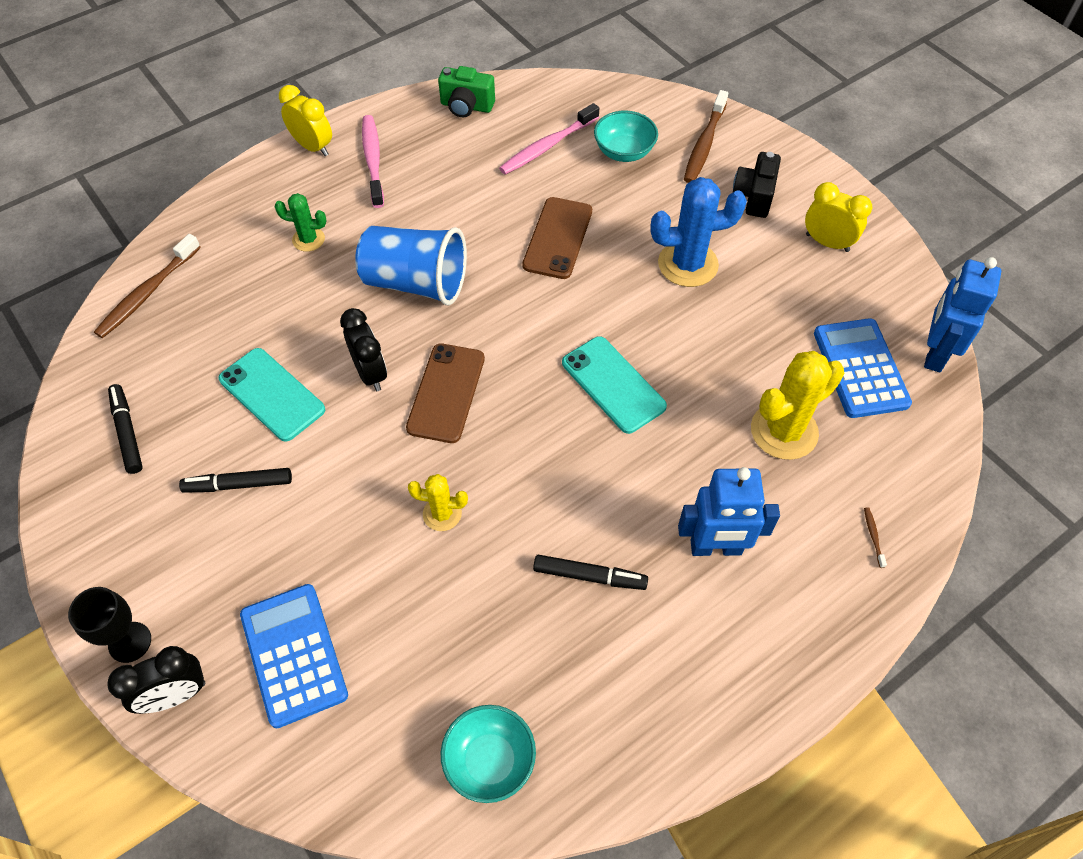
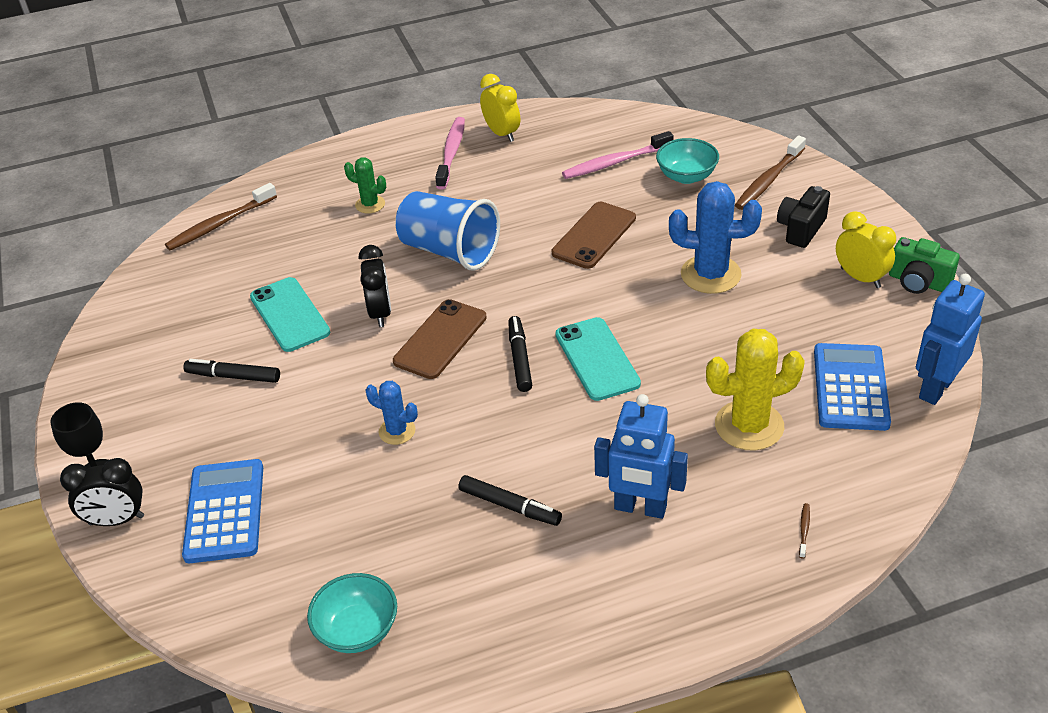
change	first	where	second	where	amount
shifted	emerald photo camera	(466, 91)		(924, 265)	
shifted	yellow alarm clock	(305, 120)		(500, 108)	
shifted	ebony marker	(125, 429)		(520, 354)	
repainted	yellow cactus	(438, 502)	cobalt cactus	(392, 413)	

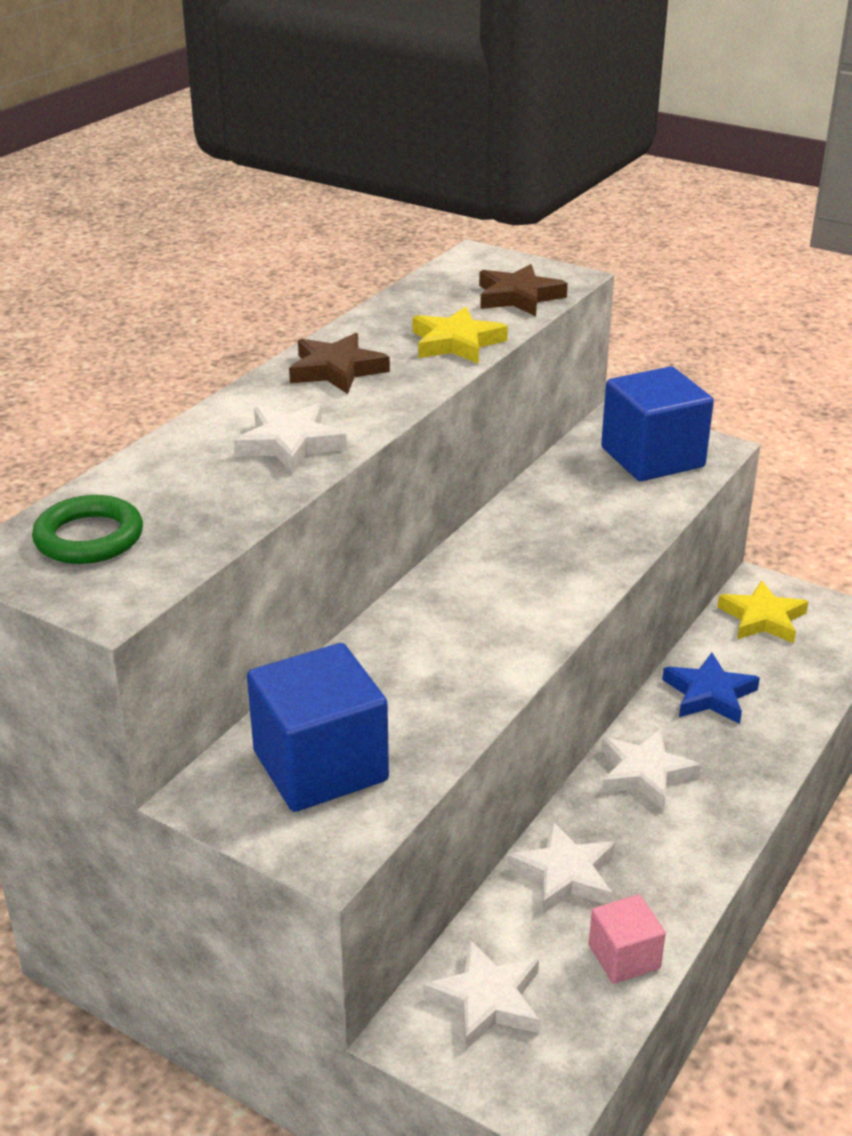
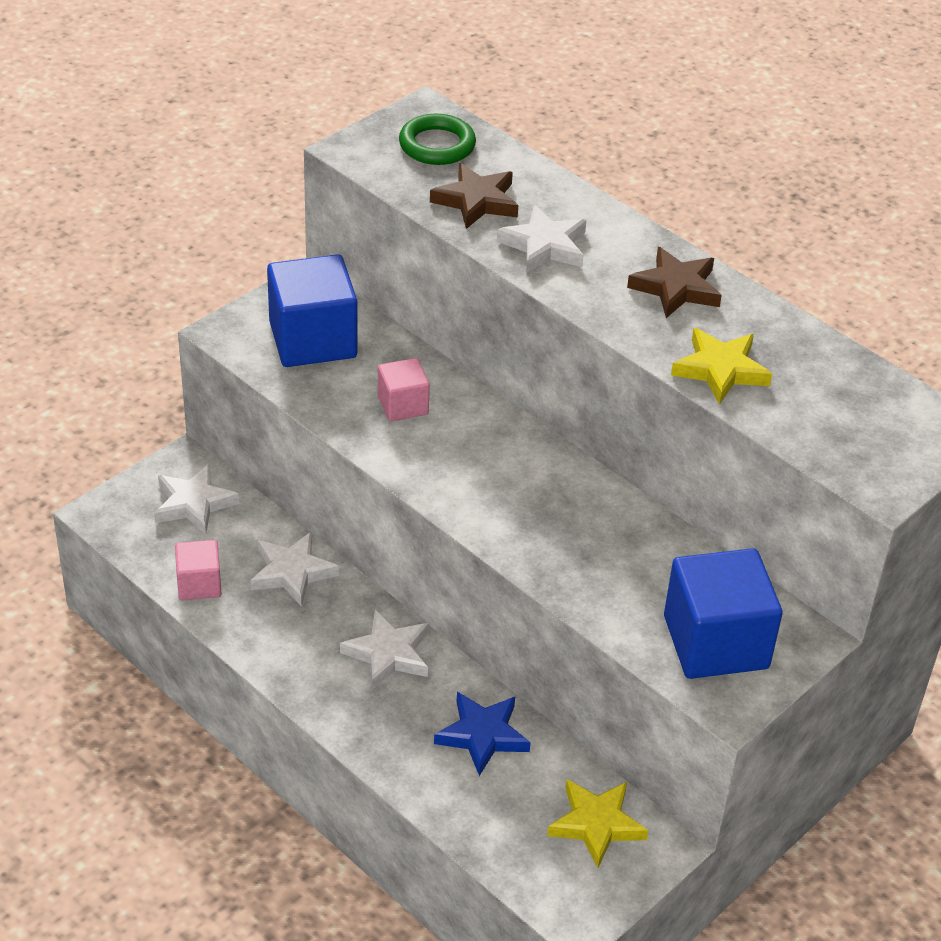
change	first	where	second	where	amount
shifted	dark brown star	(523, 290)		(474, 196)	
new			pink block	(404, 389)	

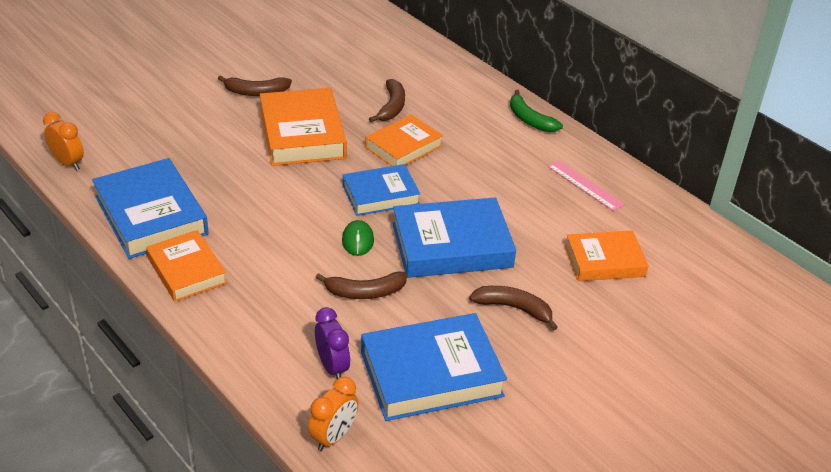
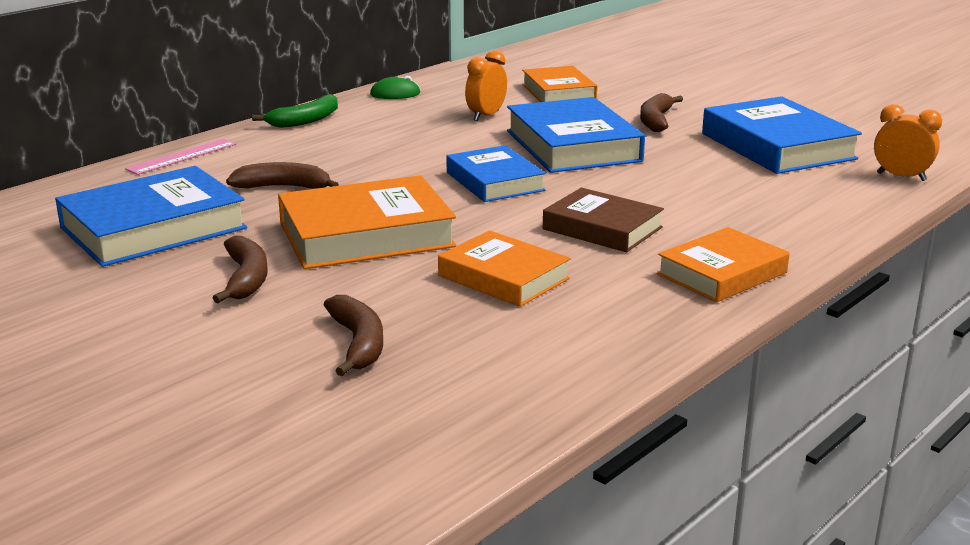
change	first	where	second	where	amount
shifted	bright orange alarm clock	(63, 141)		(486, 85)	
shifted	bright orange book	(404, 140)		(504, 268)	
shifted	cobalt book	(150, 208)		(151, 216)	
shifted	pink ruler	(586, 185)		(180, 156)	
shifted	emerald mouse	(358, 238)		(395, 87)	
shifted	dark brown banana fruit	(361, 285)		(353, 335)	
gone	royal purple alarm clock	(332, 343)			
new			dark brown book	(603, 220)	

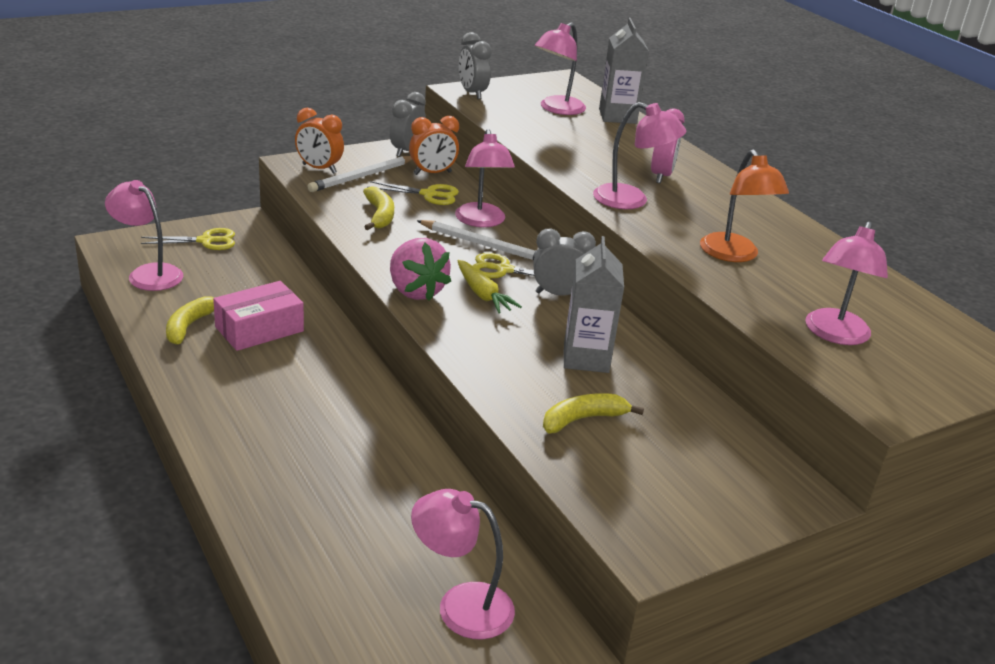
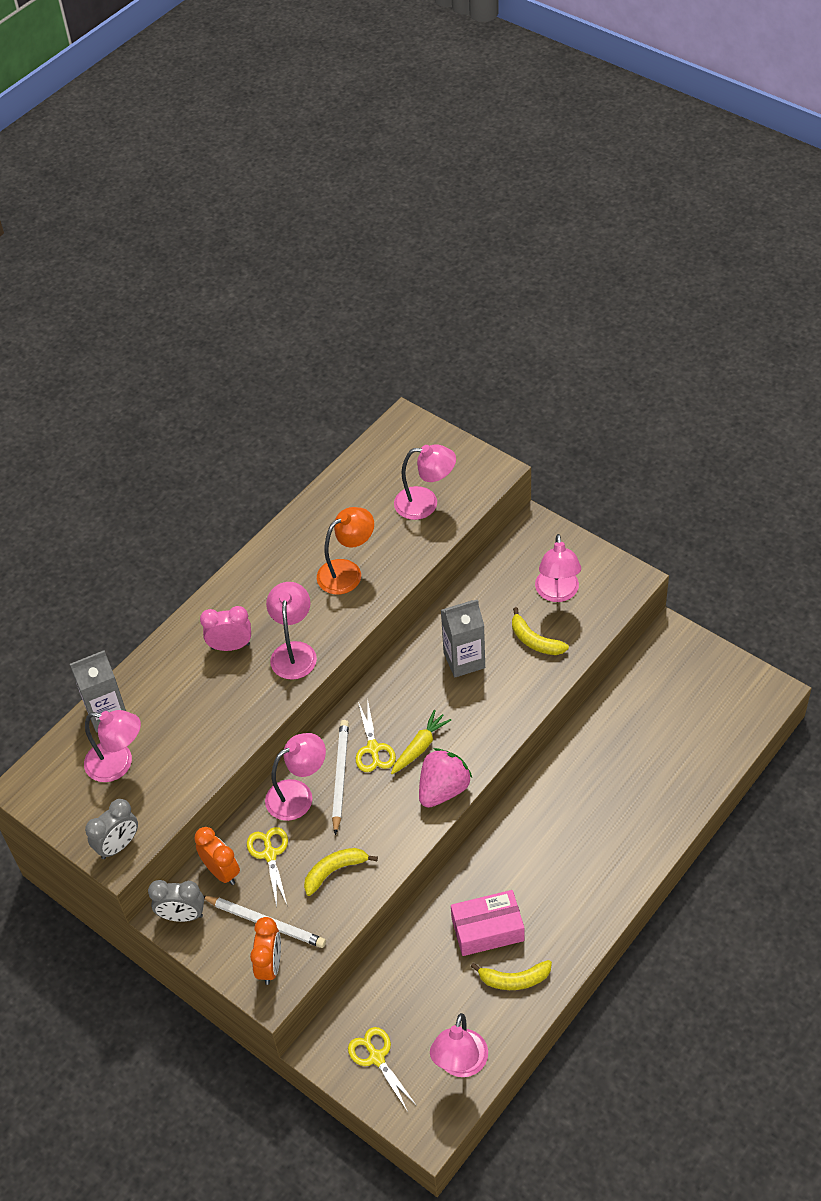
change	first	where	second	where	amount
gone	ash-grey alarm clock	(565, 261)			
rotated	pink package	(258, 316)		(487, 923)	45 degrees counterclockwise
shifted	pink reading lamp	(463, 564)		(558, 568)	

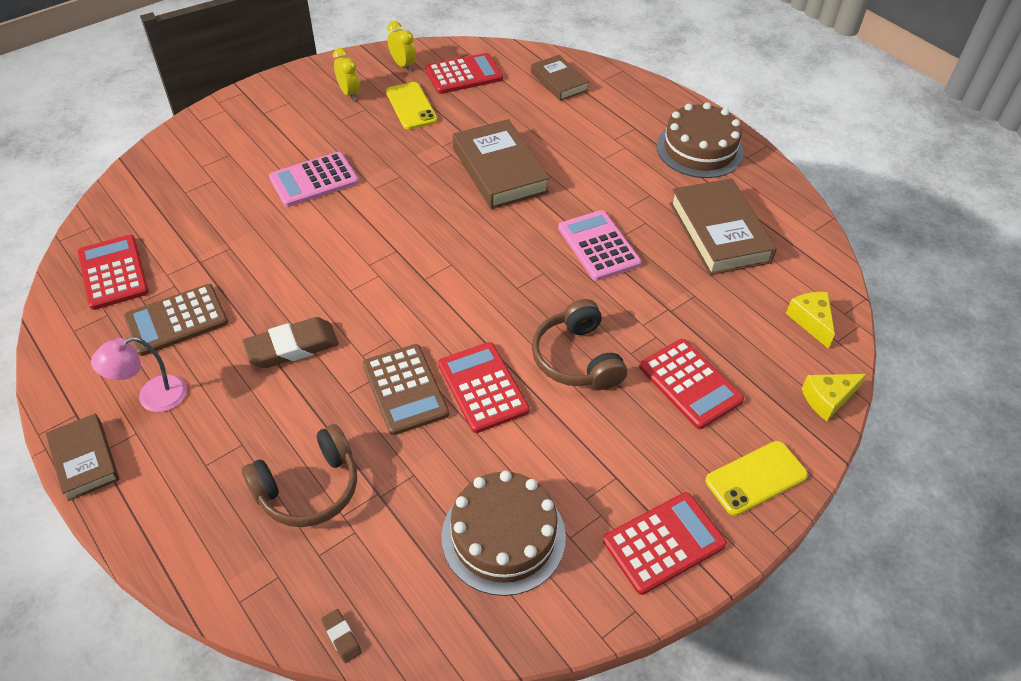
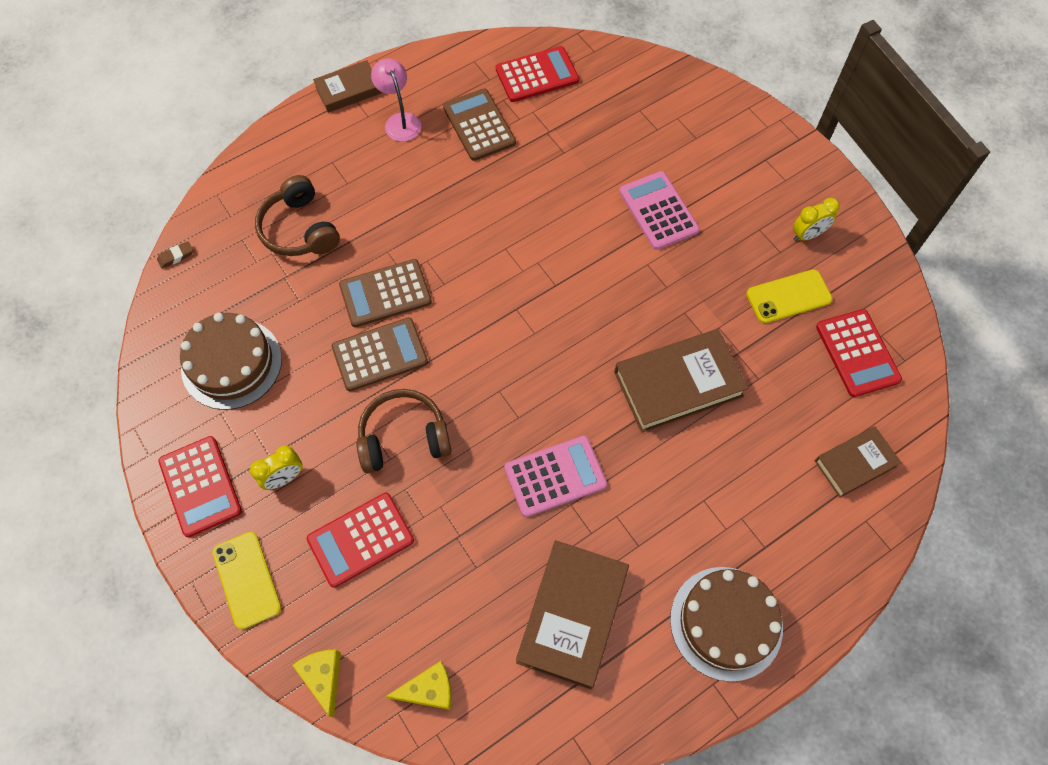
change	first	where	second	where	amount
shifted	yellow alarm clock	(401, 46)		(276, 468)	
rotated	dark brown book	(723, 226)		(572, 614)	60 degrees counterclockwise
gone	dark brown pencil eraser	(291, 342)			
repainted	red pocket calculator	(484, 387)	dark brown pocket calculator	(380, 354)	

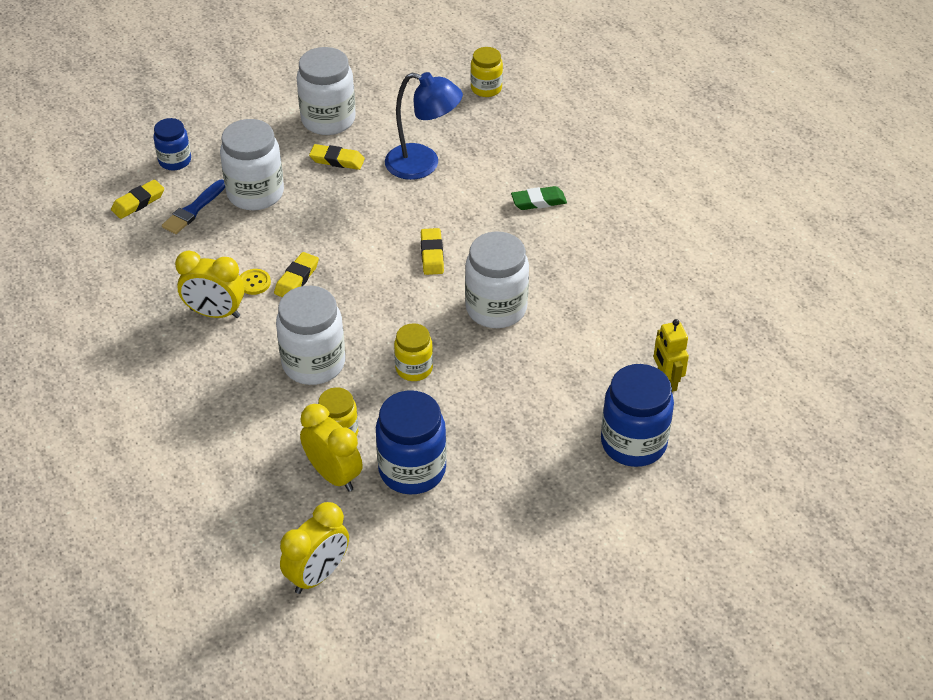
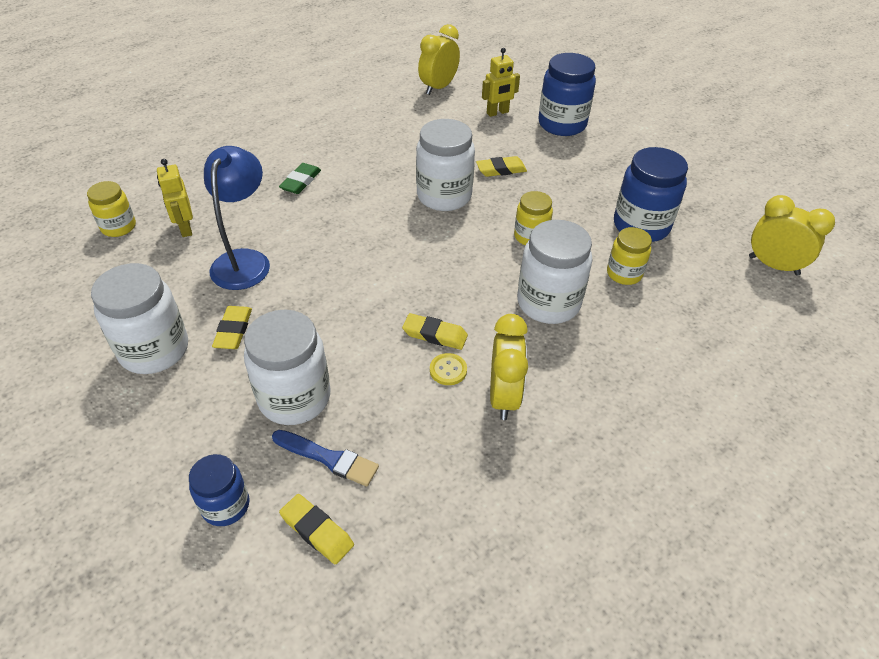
change	first	where	second	where	amount
rotated	emerald pencil eraser	(539, 198)		(300, 178)	45 degrees clockwise
shifted	yellow pencil eraser	(432, 251)		(501, 166)	
shifted	yellow alarm clock	(331, 448)		(439, 59)	
new			yellow robot	(175, 198)	

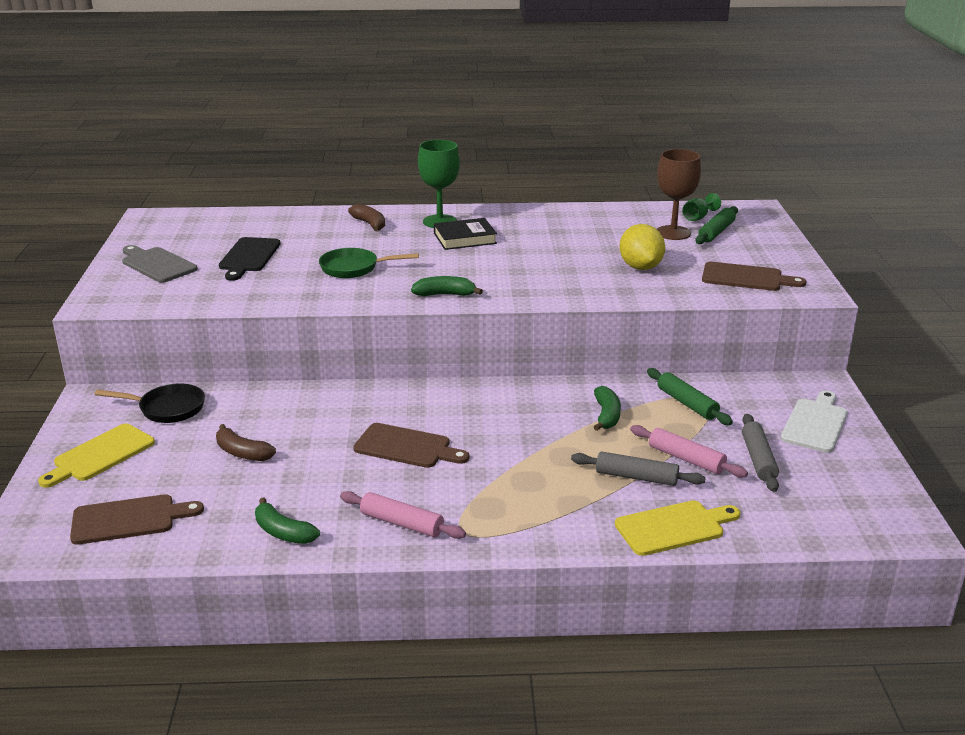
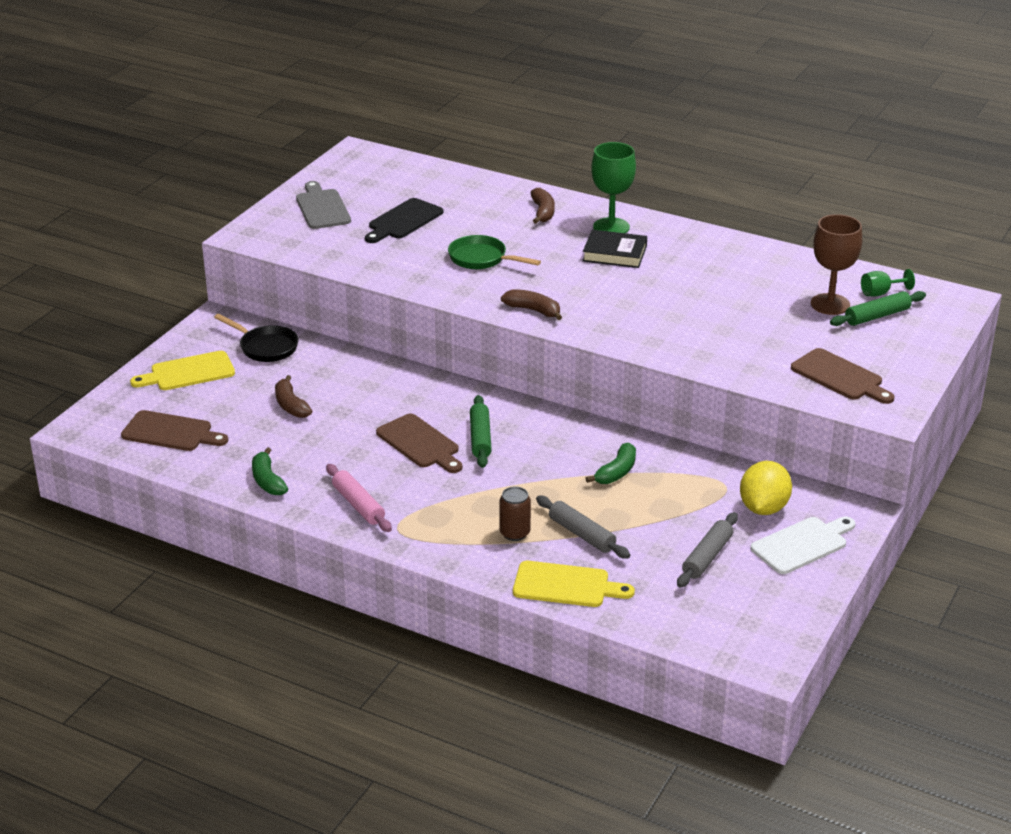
change	first	where	second	where	amount
shifted	yellow lemon	(642, 247)		(766, 488)	
repainted	emerald banana fruit	(447, 286)	dark brown banana fruit	(531, 304)	
shifted	emerald pastry roller	(690, 396)		(481, 431)	
gone	pink pastry roller	(689, 451)			
new			dark brown soda can	(515, 513)	

